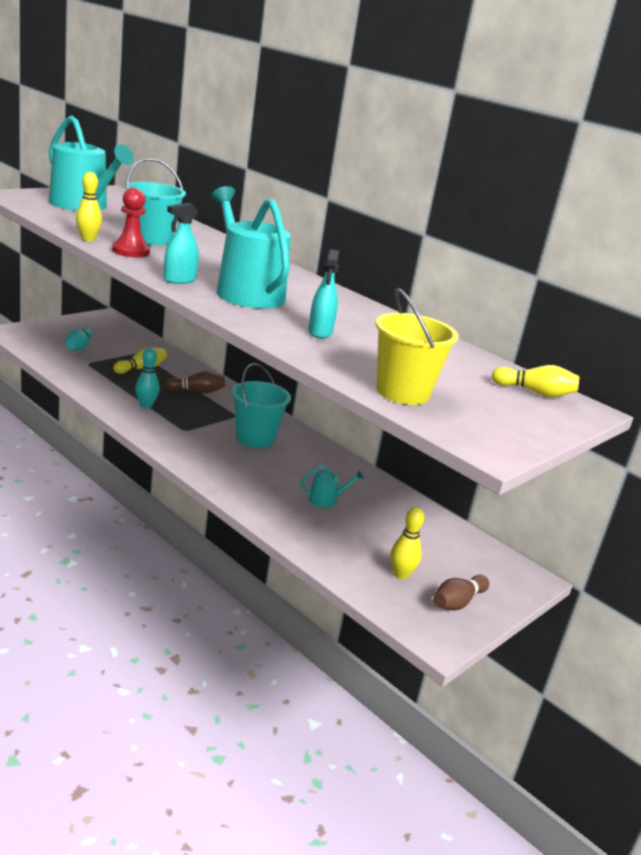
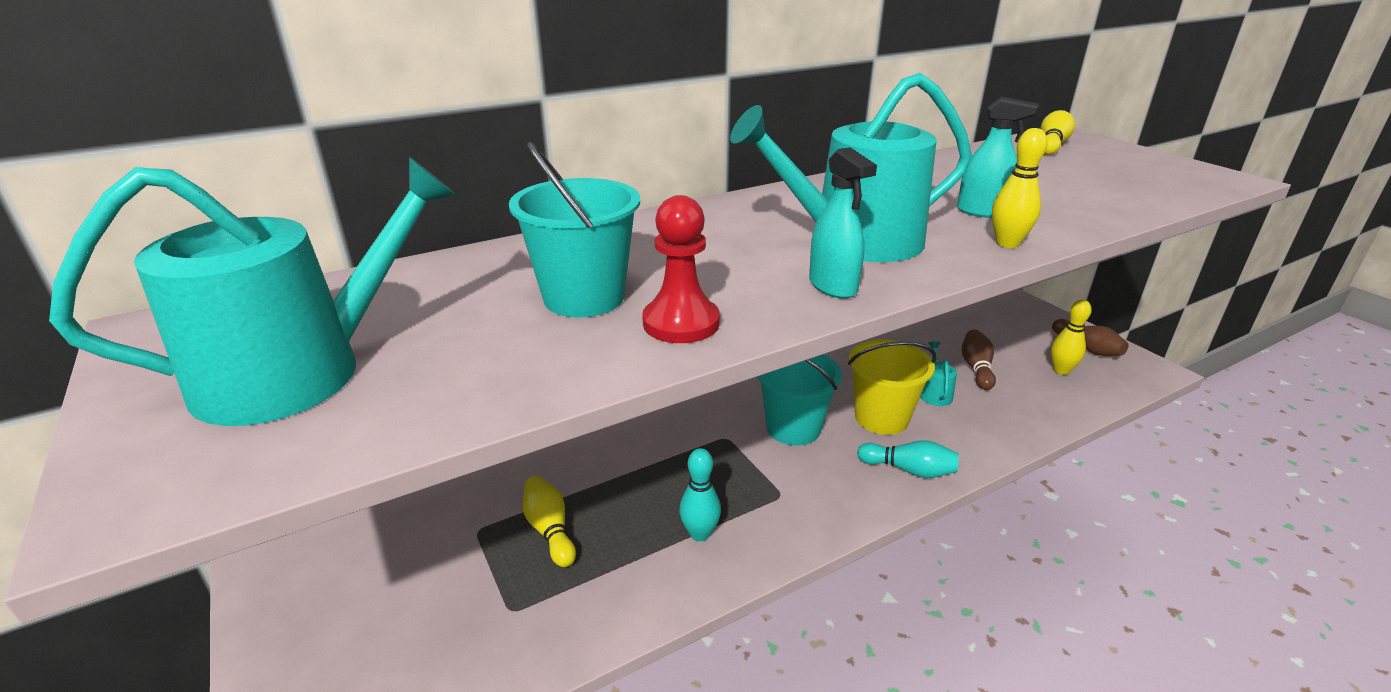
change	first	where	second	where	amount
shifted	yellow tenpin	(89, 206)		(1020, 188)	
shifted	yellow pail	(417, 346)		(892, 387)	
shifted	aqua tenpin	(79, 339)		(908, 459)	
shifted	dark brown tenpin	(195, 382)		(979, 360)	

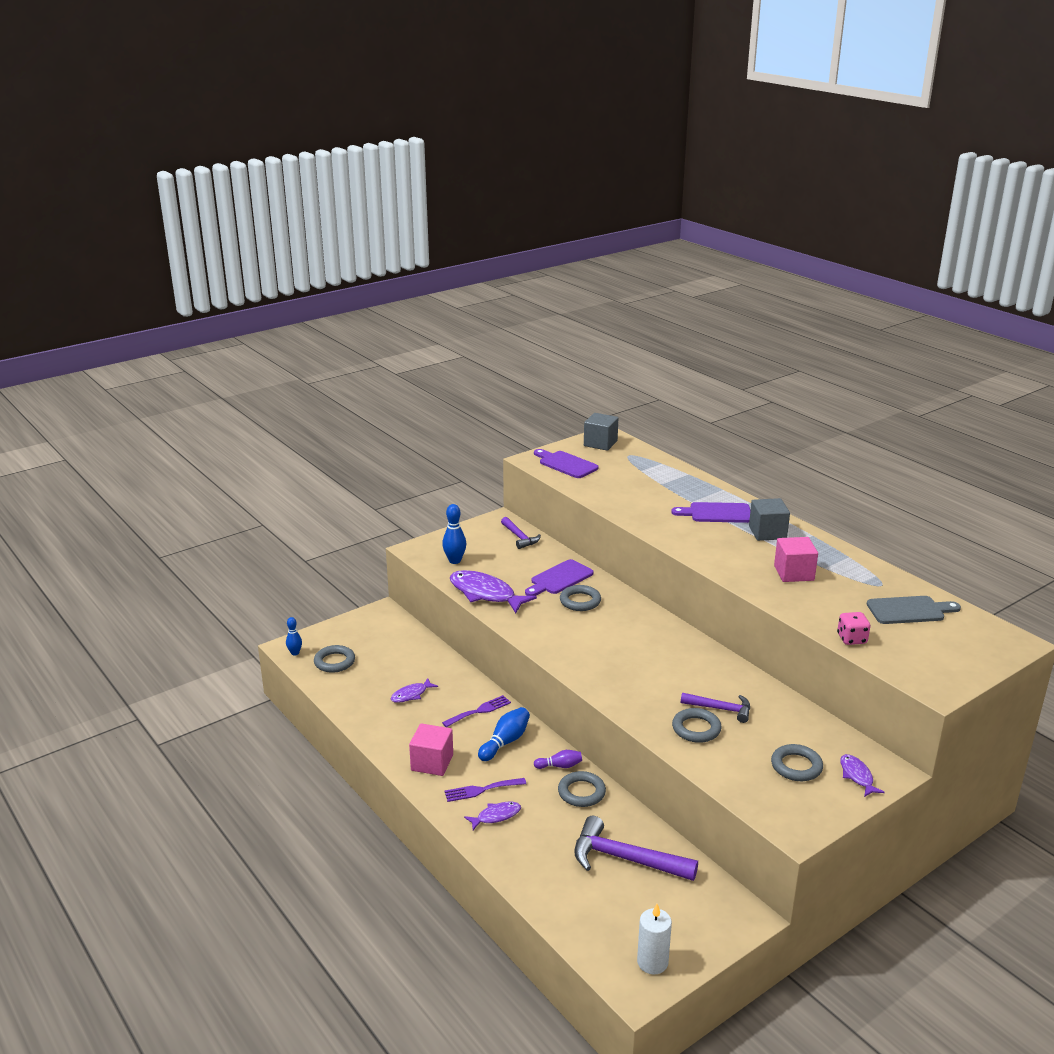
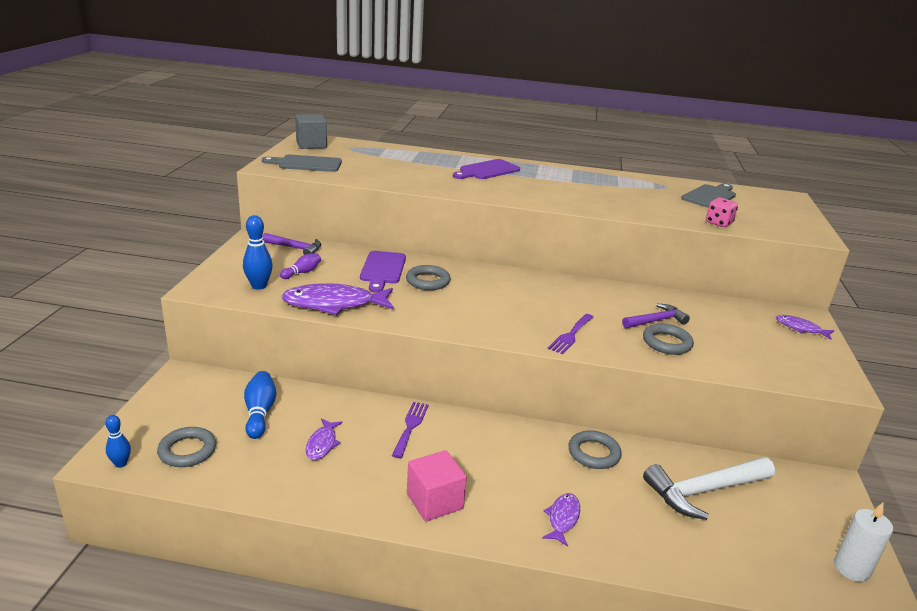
change	first	where	second	where	amount
repainted	royal purple cutting board	(566, 463)	ash-grey cutting board	(302, 163)	
gone	ash-grey block	(769, 519)			
gone	pink block	(796, 559)			
shifted	cobalt tenpin	(504, 734)		(260, 405)	
gone	ash-grey torus	(797, 762)			
shifted	royal purple tenpin	(558, 759)		(300, 266)	
shifted	royal purple fork	(485, 790)		(571, 334)	
repainted	royal purple carpenter's hammer	(636, 848)	pure white carpenter's hammer	(709, 488)	

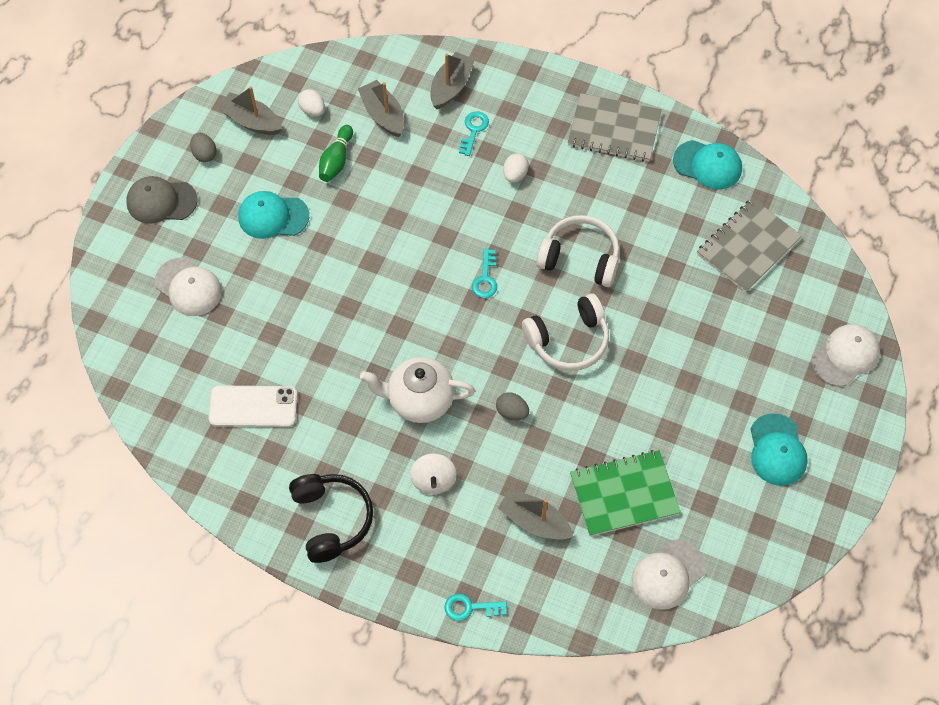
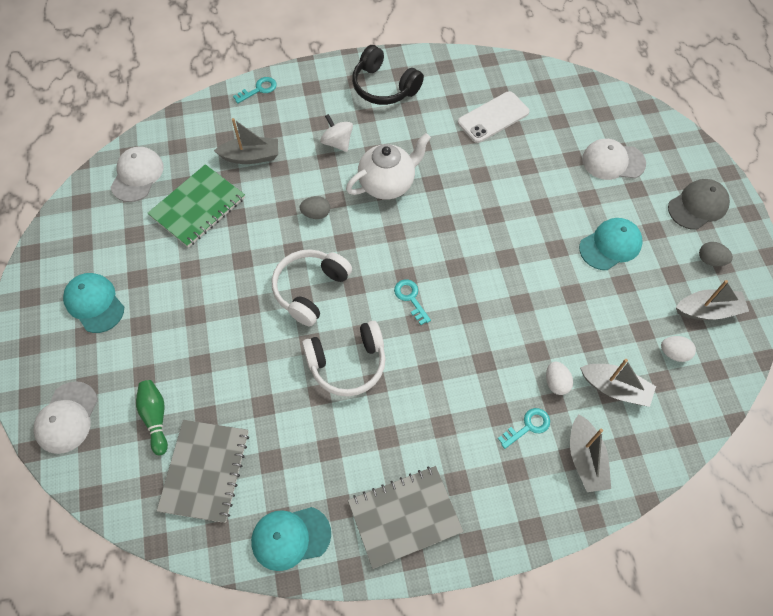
change	first	where	second	where	amount
rotated	aqua latchkey	(474, 133)		(524, 428)	105 degrees counterclockwise
shifted	emerald tenpin	(336, 153)		(152, 417)	
shifted	pure white egg shape	(516, 168)		(559, 378)	

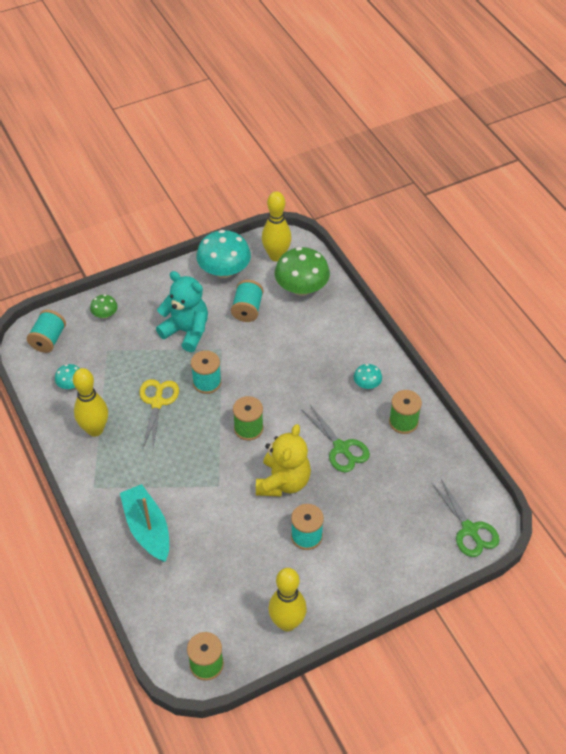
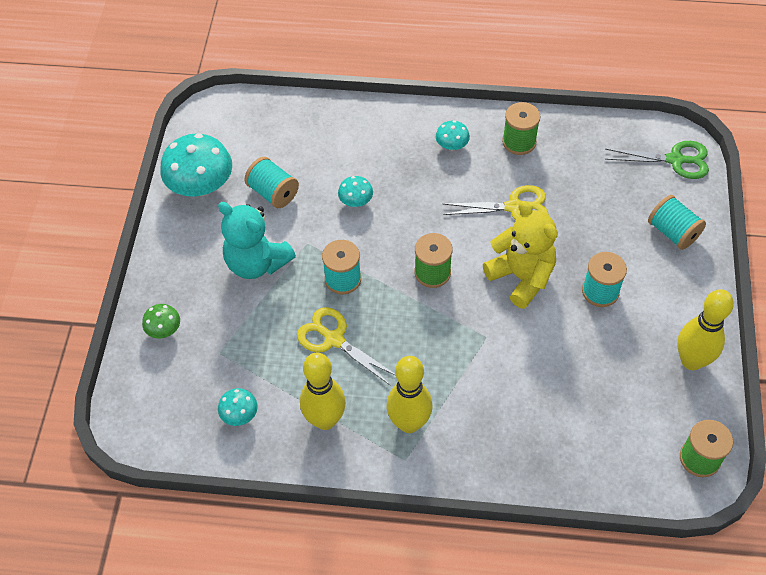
change	first	where	second	where	amount
shifted	yellow tenpin	(276, 226)		(410, 394)	
gone	emerald fungus	(302, 271)			
rotated	aqua stuffed bear	(182, 311)		(257, 240)	120 degrees counterclockwise
shifted	aqua reel of thread	(46, 331)		(677, 222)	
repainted	emerald shears	(335, 439)	yellow shears	(496, 202)	
gone	aqua sailboat	(144, 523)			
new			aqua fungus	(355, 191)	

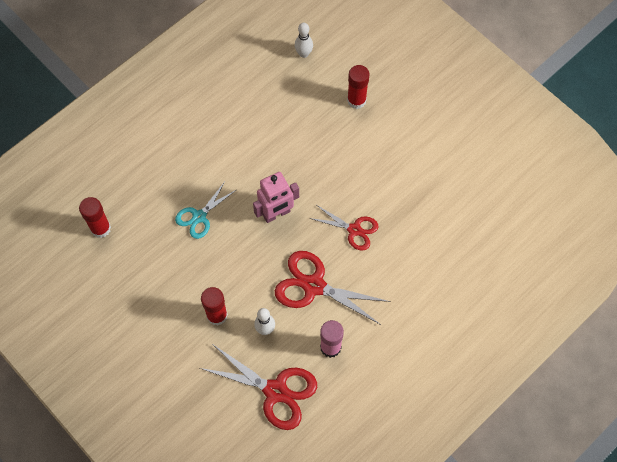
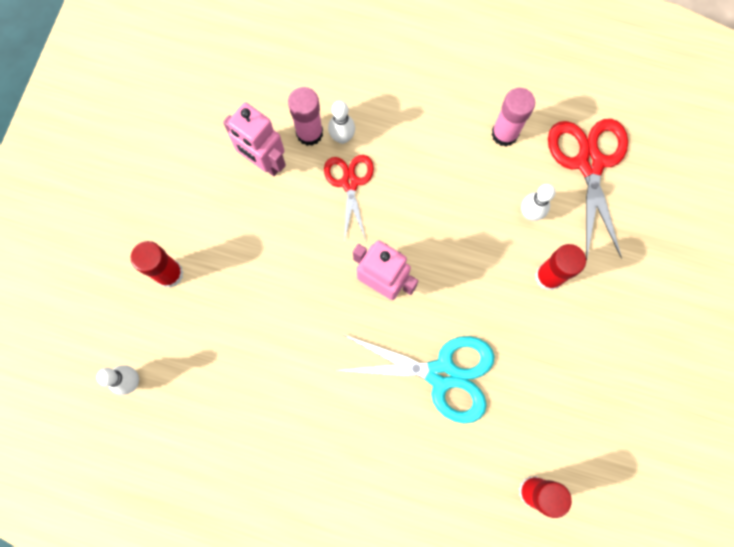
change	first	where	second	where	amount
scaled	aqua shears	(205, 209)		(414, 378)	x1.62
gone	red shears	(333, 288)			
new			pink stick of glue	(305, 116)	
new			pure white tenpin	(341, 122)	
new			pink robot	(254, 139)	

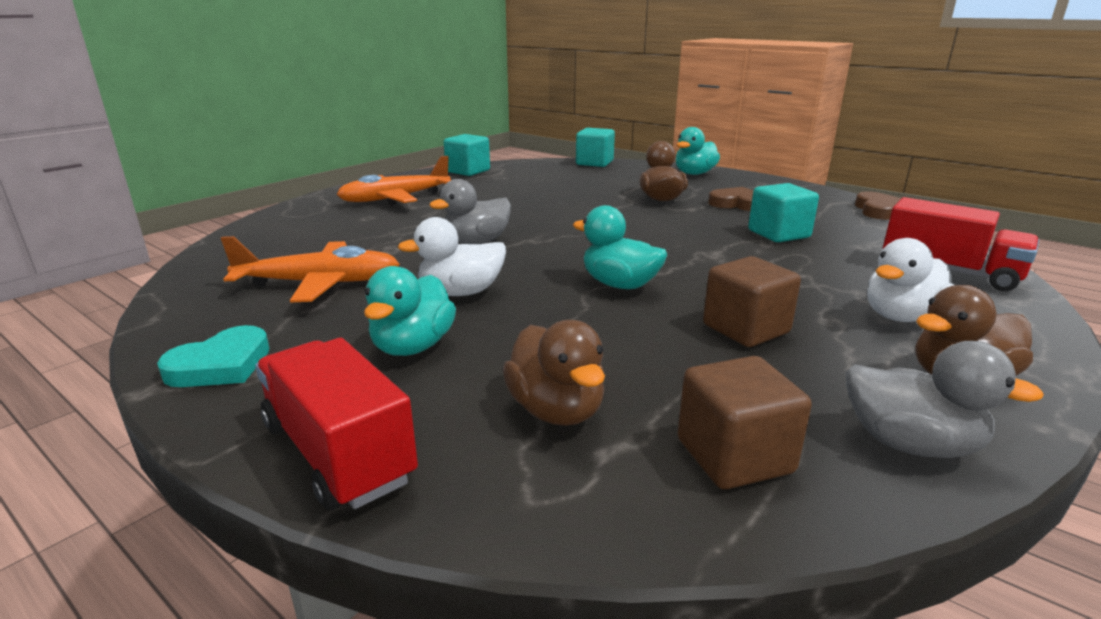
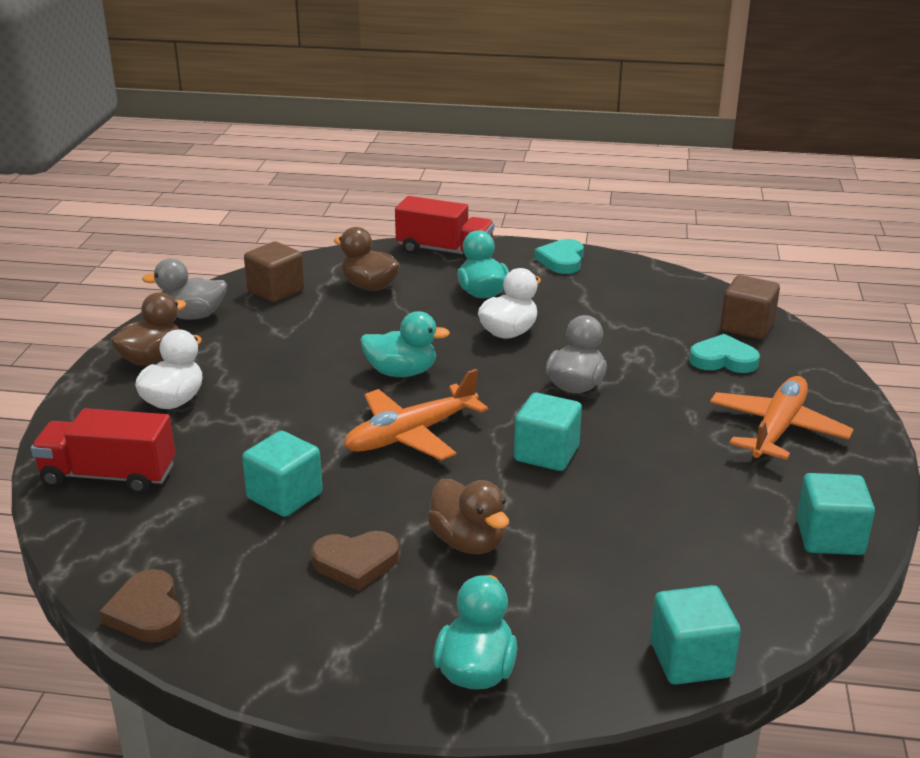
change	first	where	second	where	amount
shifted	bright orange toy plane	(310, 269)		(416, 414)	
shifted	dark brown block	(752, 301)		(750, 307)	
new			aqua love heart	(724, 353)	
new			aqua block	(548, 432)	

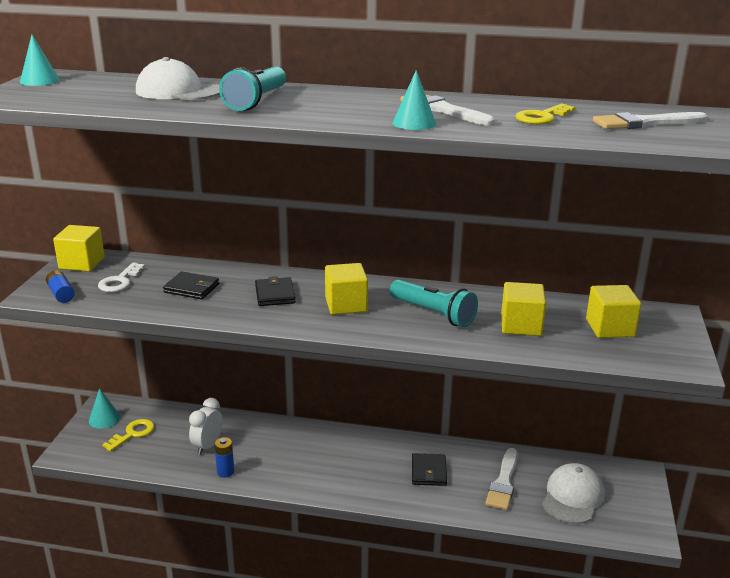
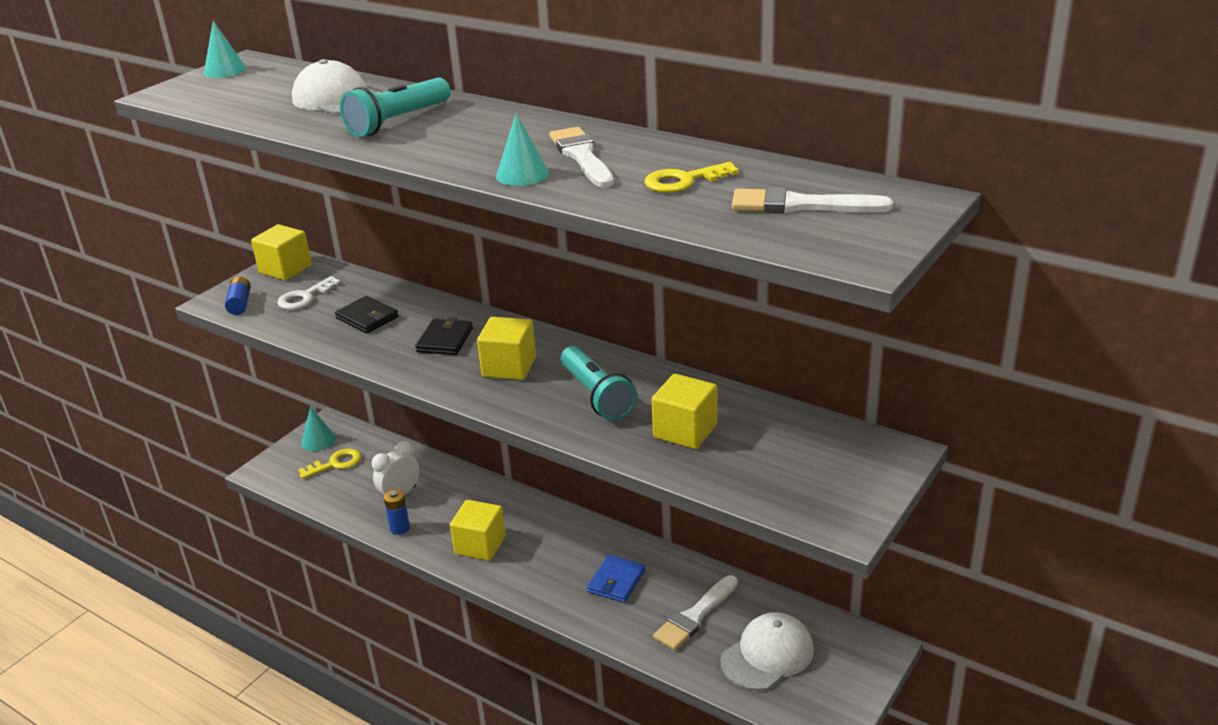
change	first	where	second	where	amount
shifted	yellow block	(613, 311)		(478, 530)	
repainted	ebony wallet	(429, 469)	cobalt wallet	(616, 579)	

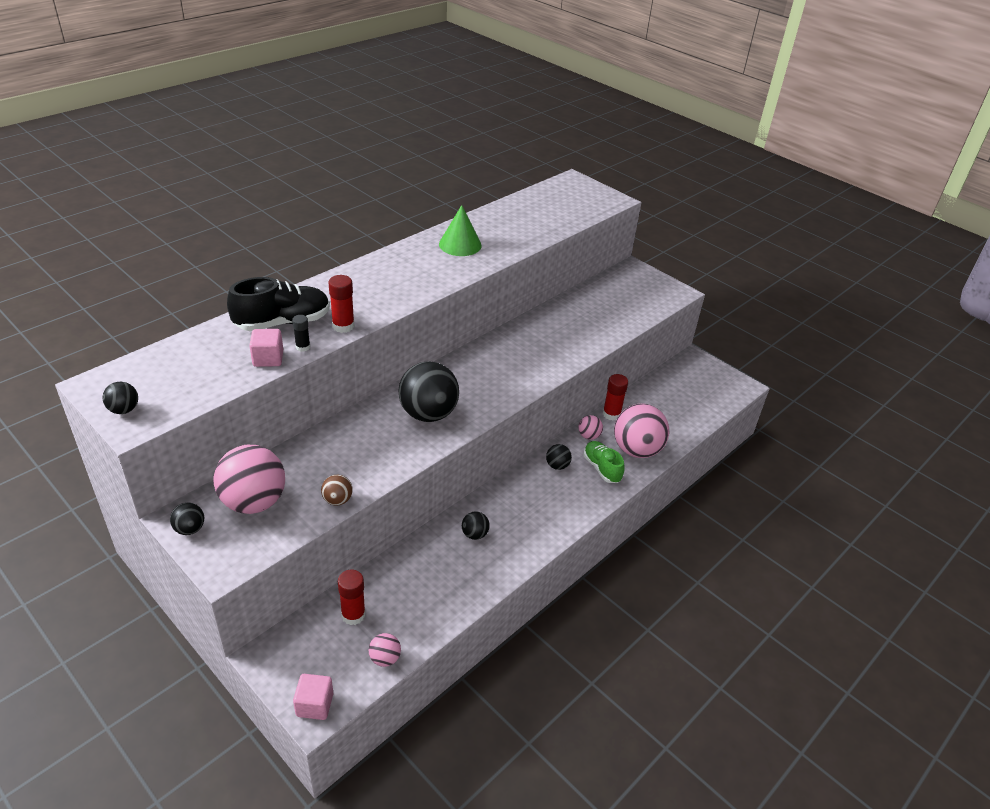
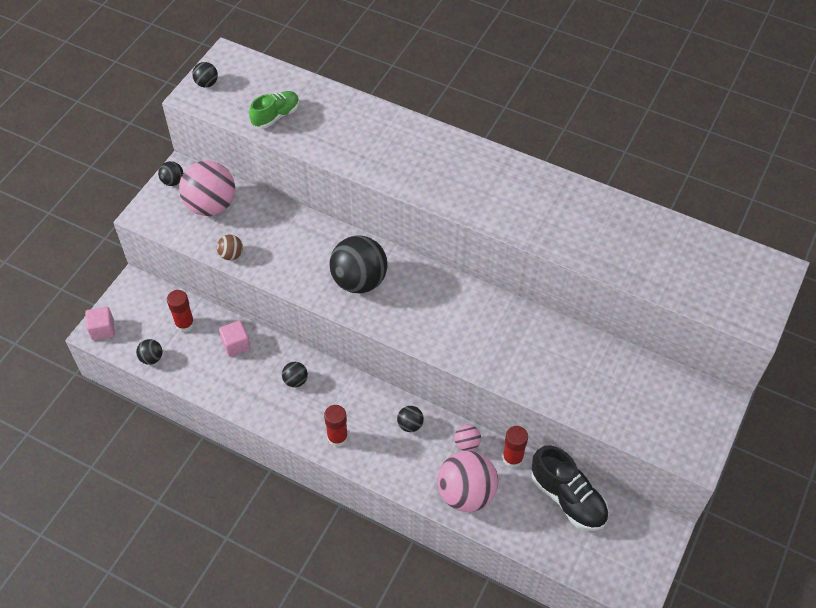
change	first	where	second	where	amount
gone	emerald cone shape	(460, 230)			
shifted	red stick of glue	(341, 304)		(336, 426)	
shifted	ebony shoe	(278, 304)		(570, 488)	
gone	ebony stick of glue	(301, 333)			
shifted	pink block	(266, 348)		(234, 339)	
shifted	emerald shoe	(603, 462)		(274, 109)	
repainted	pink ball	(385, 650)	ebony ball	(149, 352)	

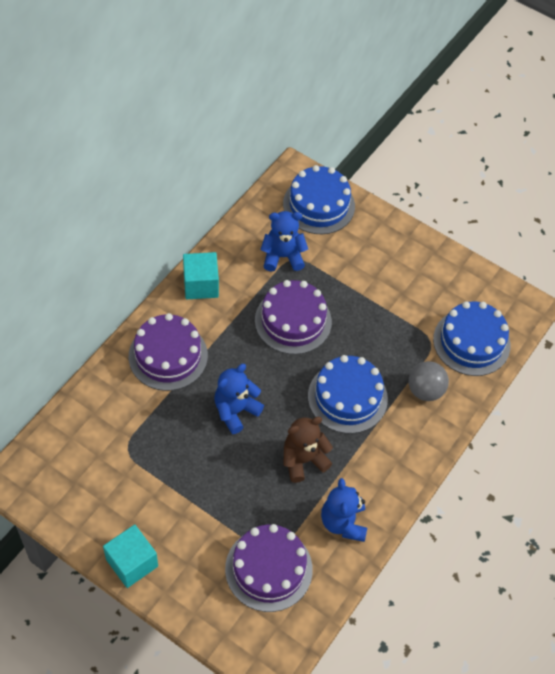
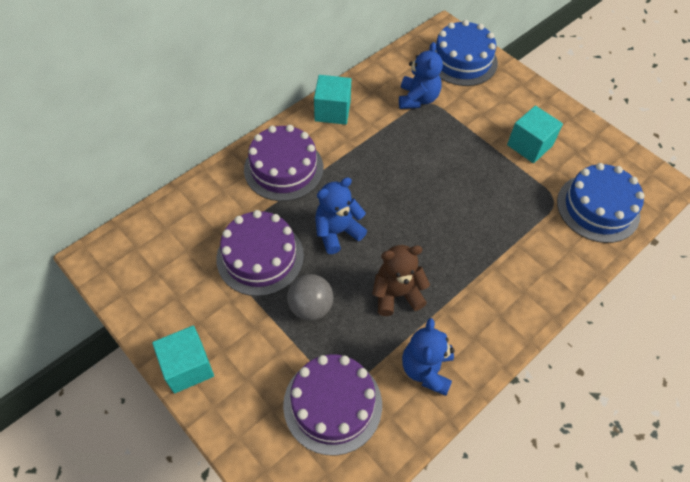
change	first	where	second	where	amount
rotated	cobalt stuffed bear	(284, 241)		(421, 75)	90 degrees clockwise
shifted	royal purple layer cake	(293, 317)		(260, 253)	
gone	cobalt layer cake	(348, 394)			
shifted	ash-grey ball	(428, 381)		(310, 297)	
new			aqua block	(535, 134)	

